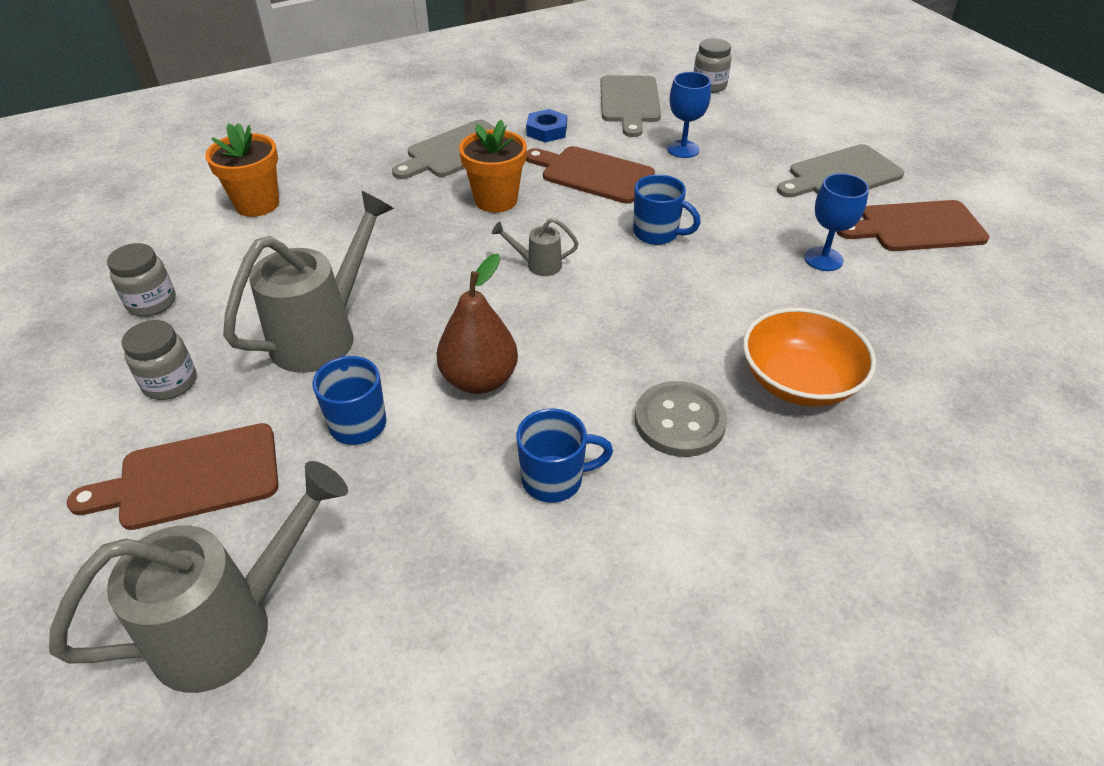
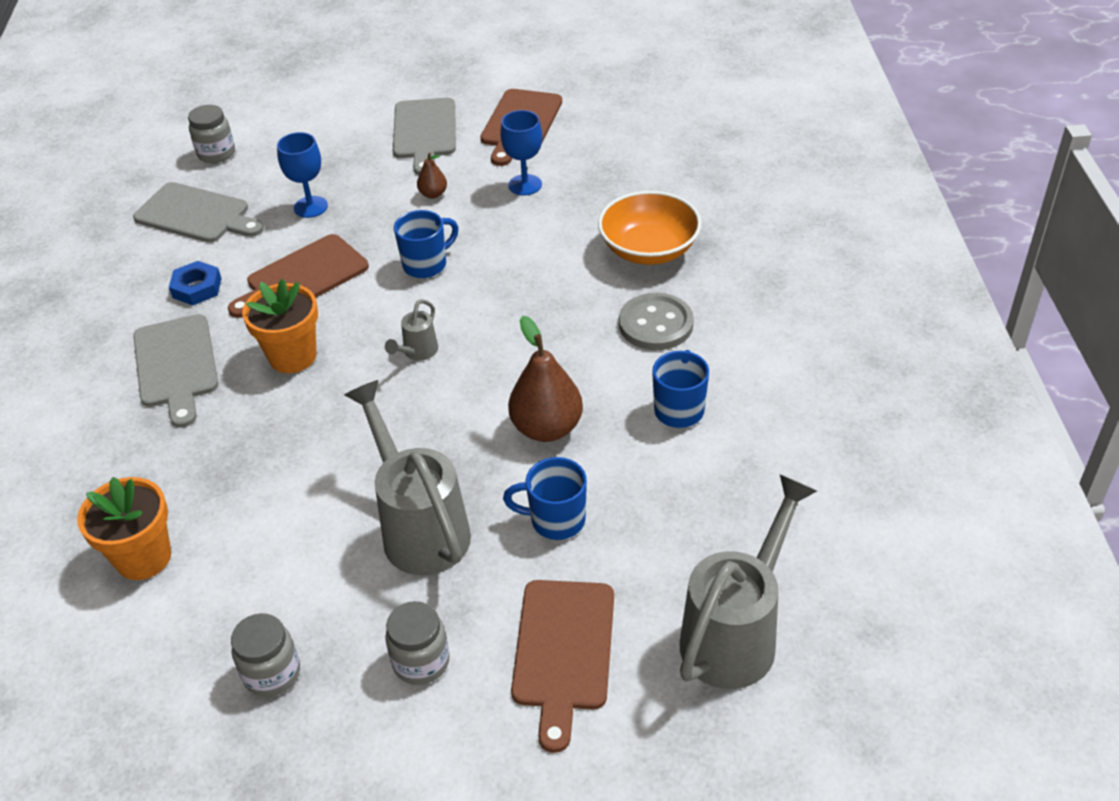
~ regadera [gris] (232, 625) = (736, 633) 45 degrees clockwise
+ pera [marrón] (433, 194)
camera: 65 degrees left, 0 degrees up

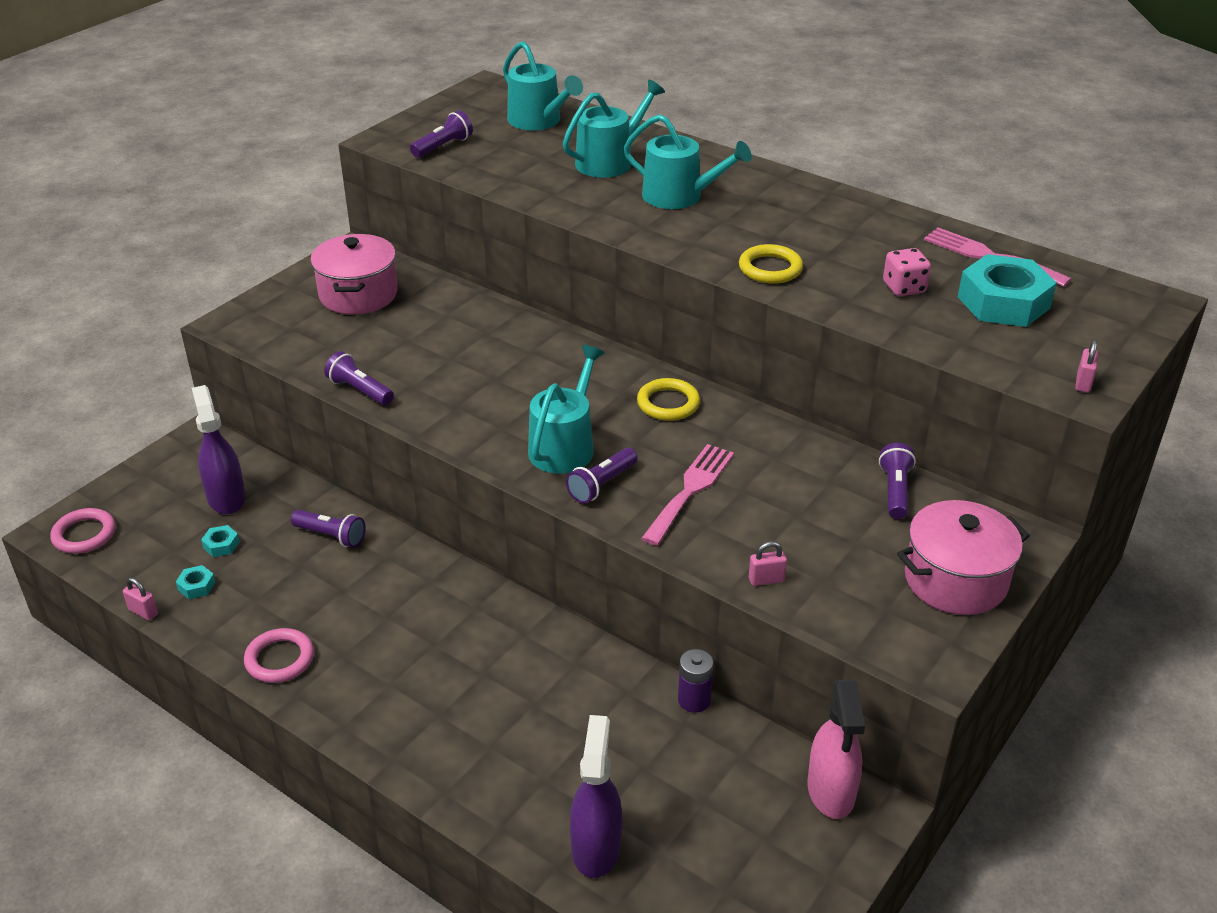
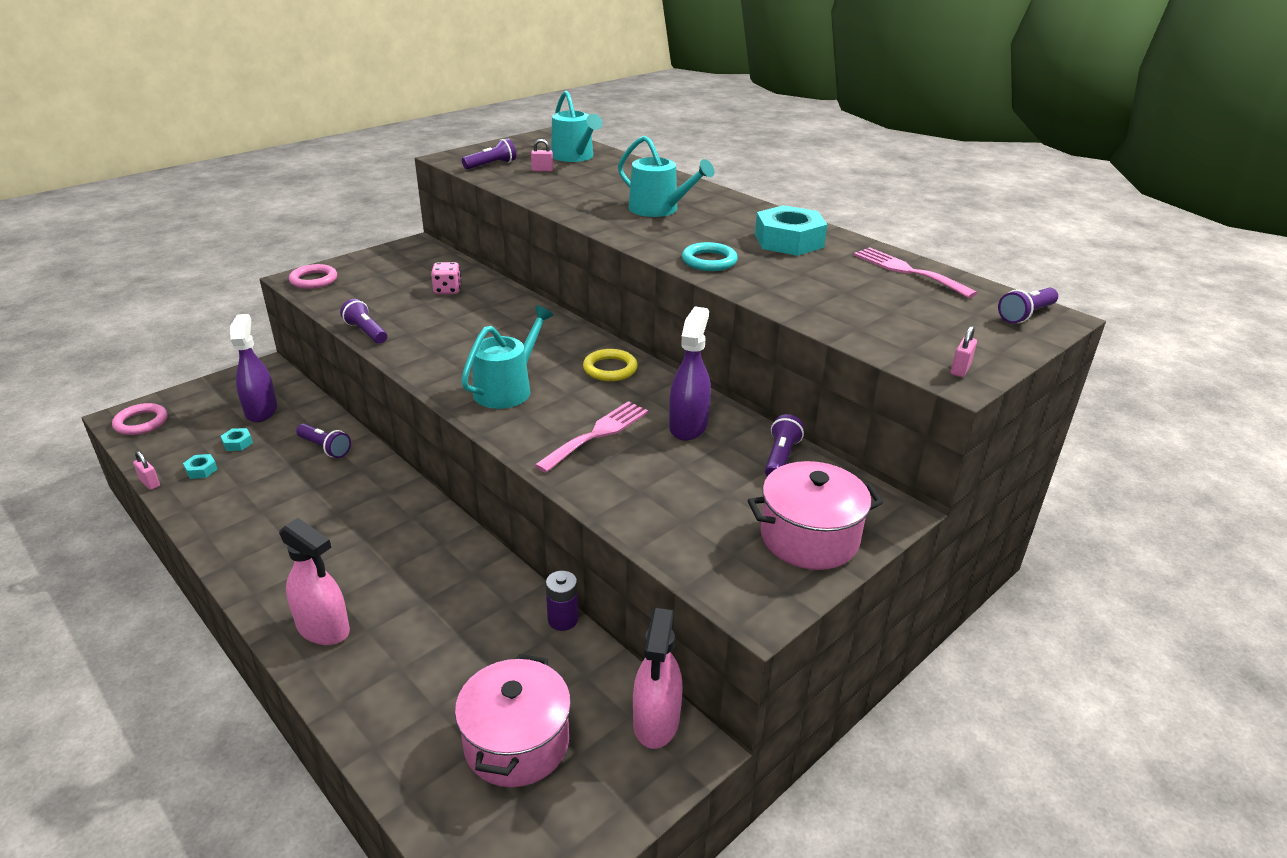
- regadera [turquesa] (609, 161)
~ olla [rosa] (358, 294) to (517, 743)
~ anillo [amarillo] (770, 268) to anillo [turquesa] (709, 261)
~ dado [rosa] (904, 288) to (447, 290)
~ tuerca [turquesa] (1003, 302) to (788, 241)
~ lámpara de mano [morado] (602, 485) to (1026, 315)
~ candado [rosa] (766, 580) to (542, 170)
~ anillo [rosa] (279, 659) to (314, 280)
~ pulverizador [morado] (596, 847) to (688, 426)
+ pulverizador [rosa] (323, 628)
camera: 10 degrees right, 5 degrees down

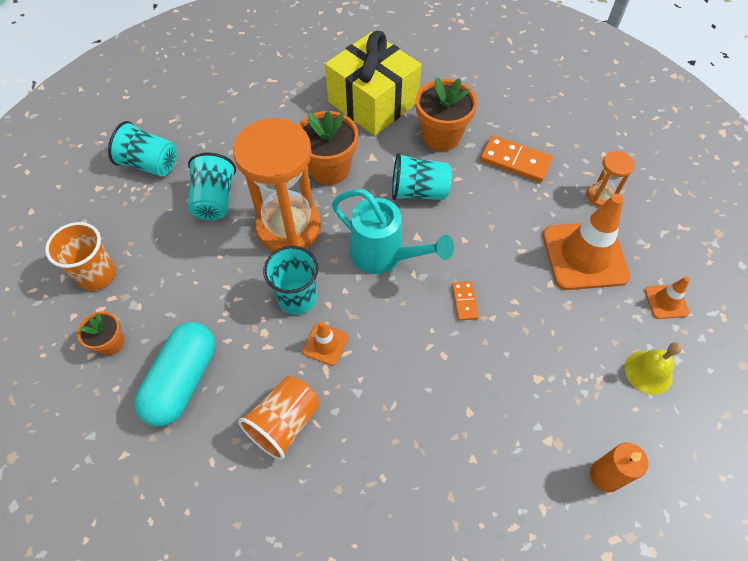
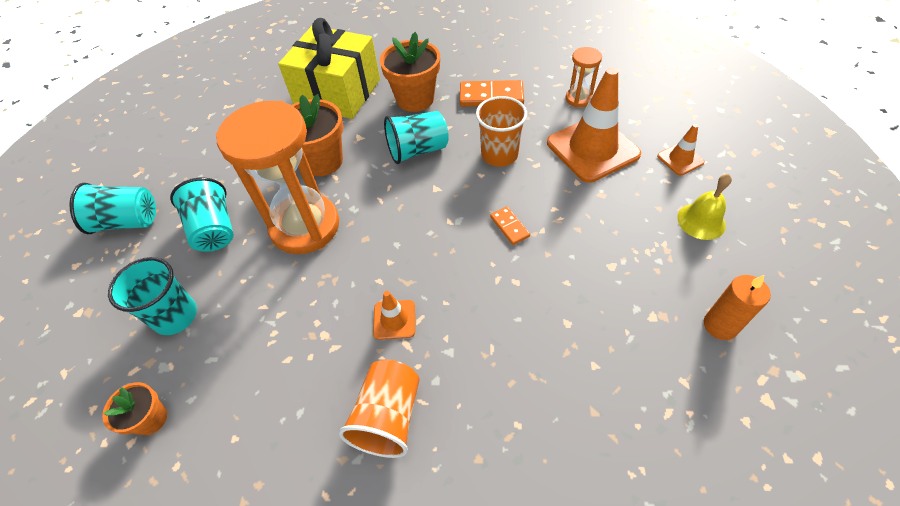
- regadera [turquesa] (385, 256)
~ vaso [naranja] (97, 274) to (499, 155)
~ vaso [turquesa] (297, 298) to (175, 316)
- cápsula [turquesa] (182, 381)
camera: 20 degrees left, 5 degrees down

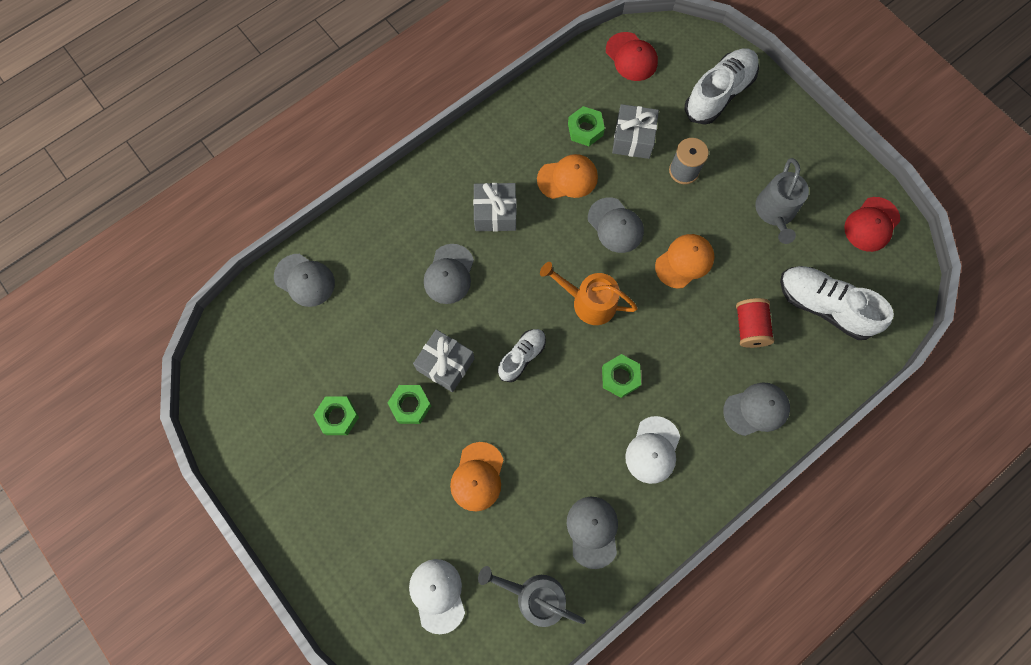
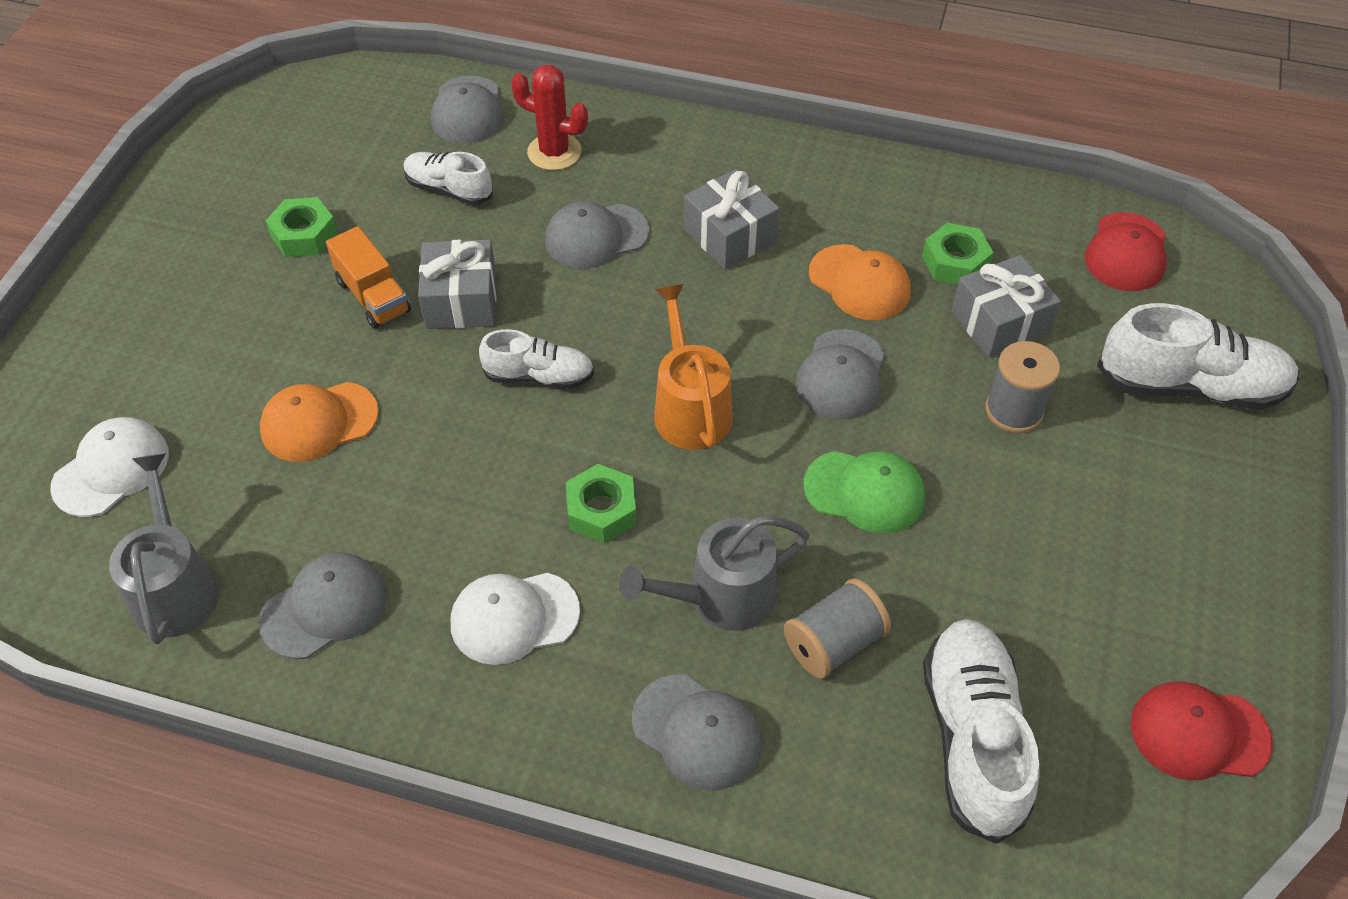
~ regadera [gris] (775, 212) to (721, 597)
~ gorra [naranja] (684, 261) to gorra [verde] (864, 492)
~ carrete [rojo] (750, 327) to carrete [gris] (833, 643)
~ tuerca [verde] (410, 405) to camión [naranja] (373, 296)
+ cactus [rojo] (554, 152)
+ zapato [blanco] (449, 189)
camera: 55 degrees right, 20 degrees down

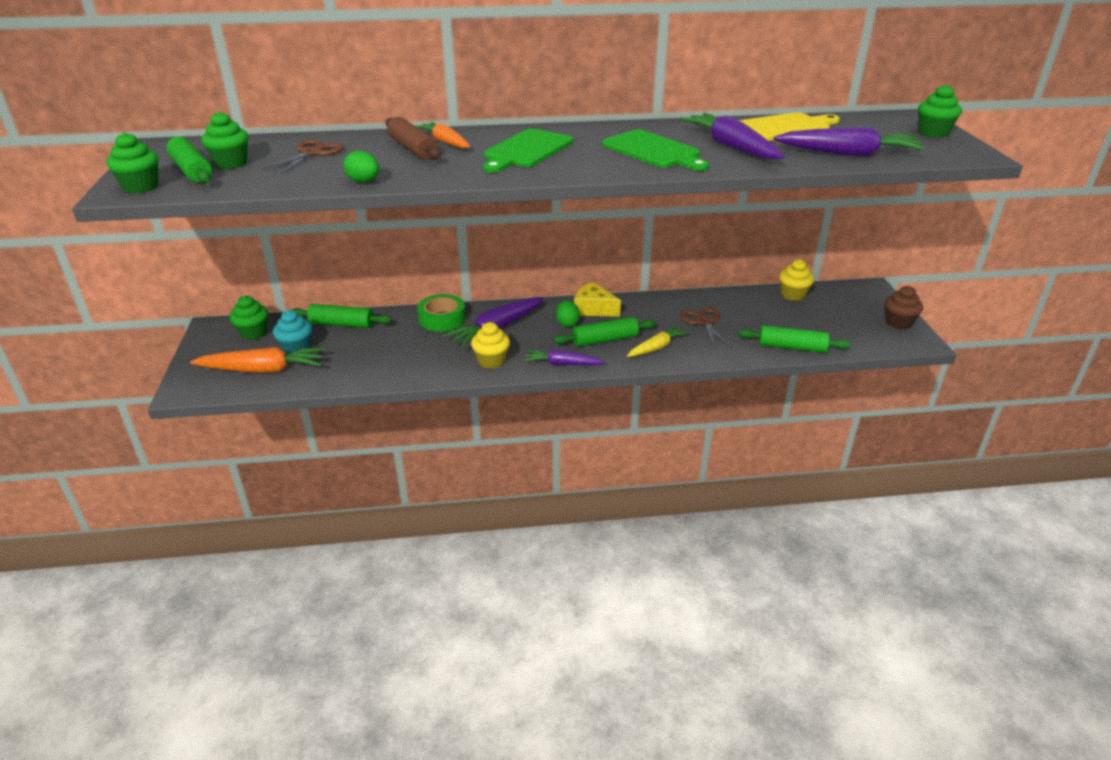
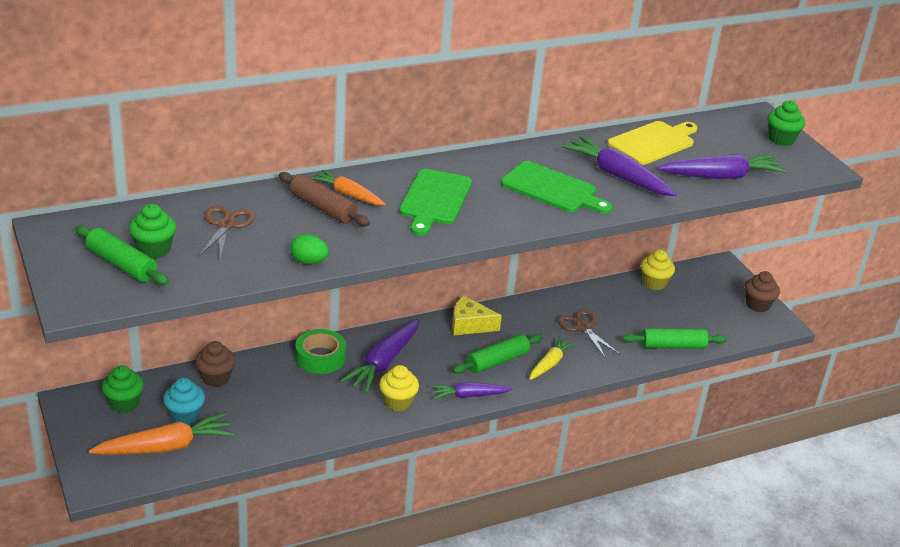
- magdalena [verde] (141, 187)
- huevo [verde] (567, 323)
~ rodillo [verde] (342, 324) to magdalena [marrón] (216, 378)
camera: 20 degrees left, 0 degrees up

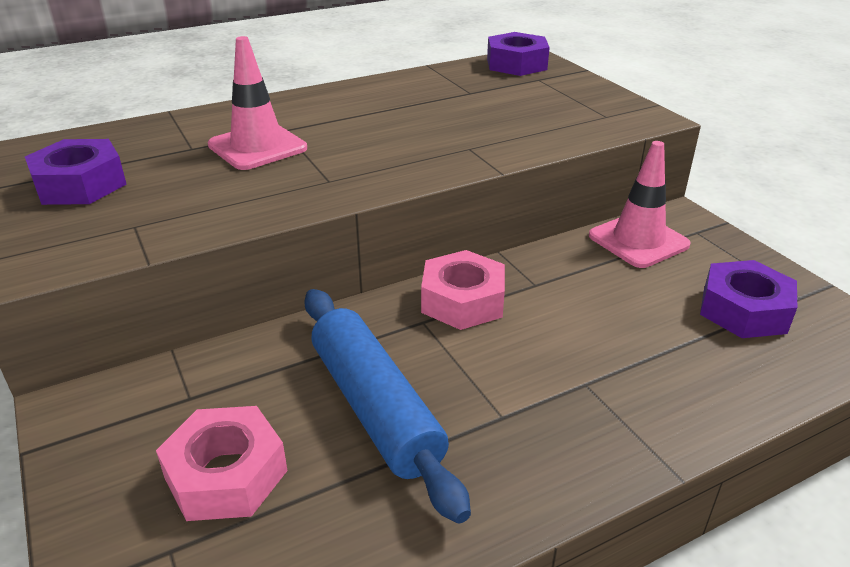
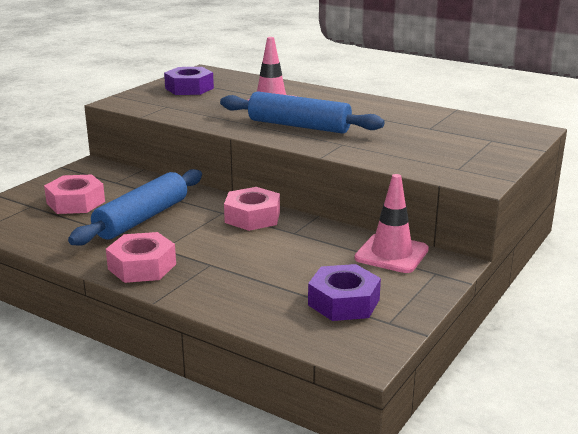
- tuerca [morado] (516, 64)
+ rodillo [azul] (299, 126)
+ tuerca [rosa] (142, 266)
camera: 60 degrees right, 10 degrees down

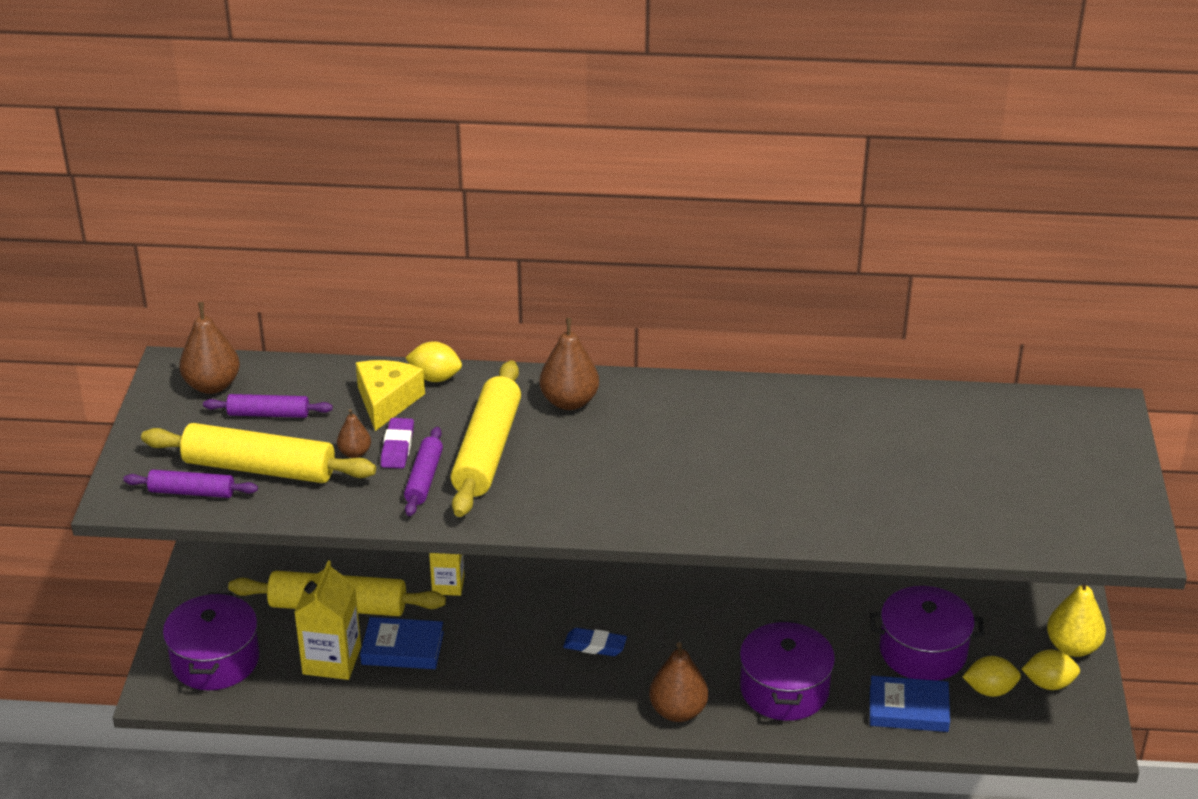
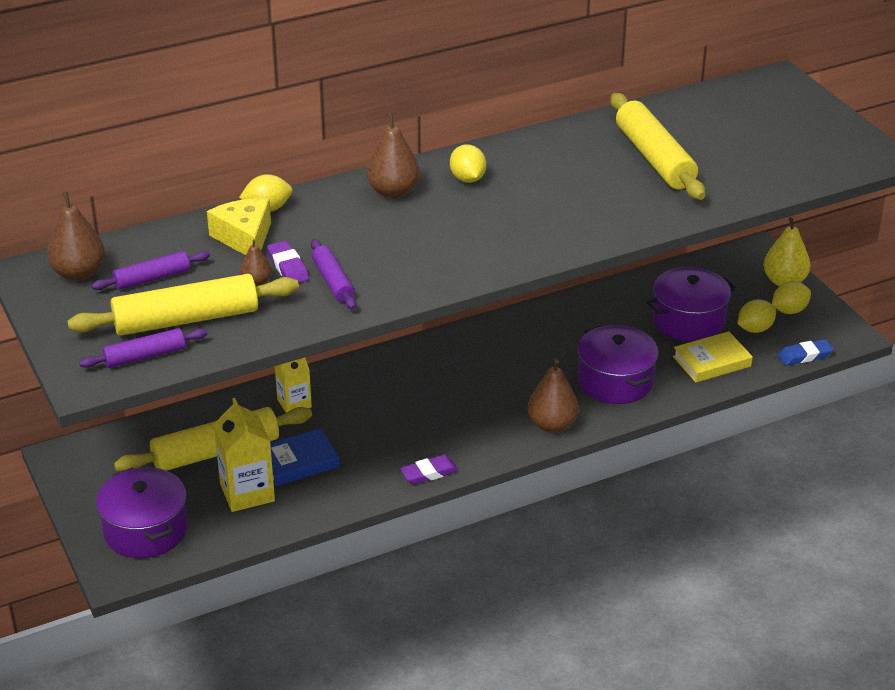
~ rodillo [amarillo] (487, 450) to (654, 158)
~ goma de borrar [azul] (595, 645) to (805, 355)
~ libro [azul] (908, 709) to libro [amarillo] (712, 361)
+ limón [amarillo] (467, 179)
+ goma de borrar [morado] (429, 473)
camera: 30 degrees left, 0 degrees up

